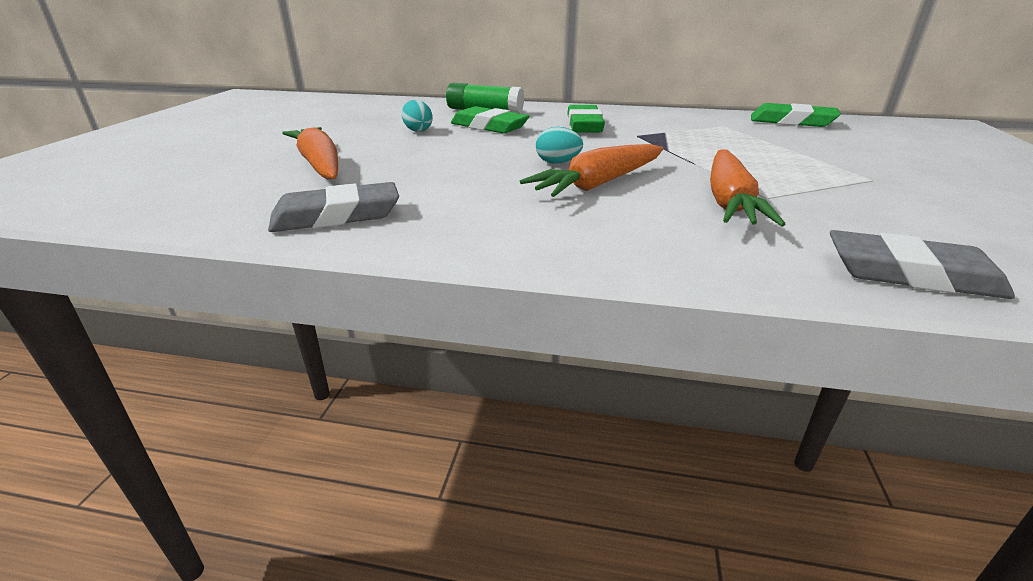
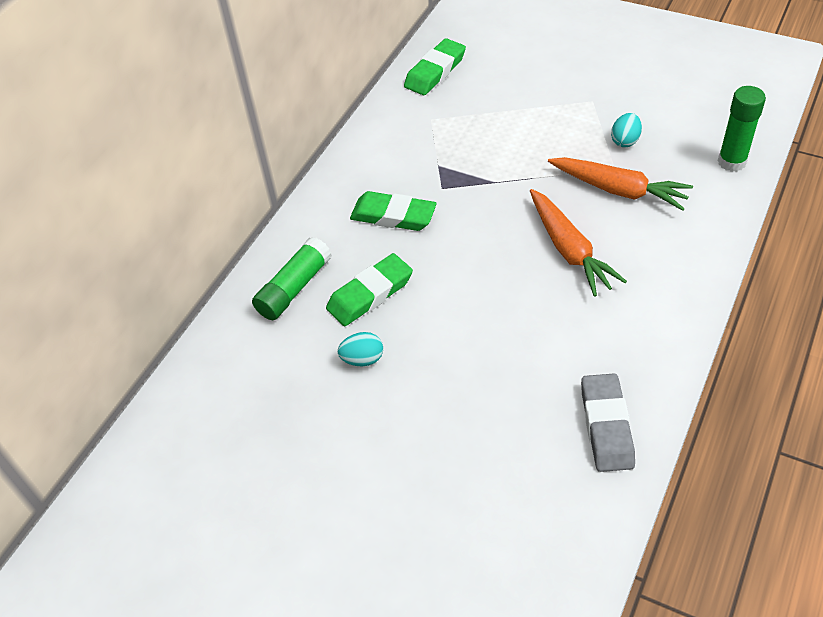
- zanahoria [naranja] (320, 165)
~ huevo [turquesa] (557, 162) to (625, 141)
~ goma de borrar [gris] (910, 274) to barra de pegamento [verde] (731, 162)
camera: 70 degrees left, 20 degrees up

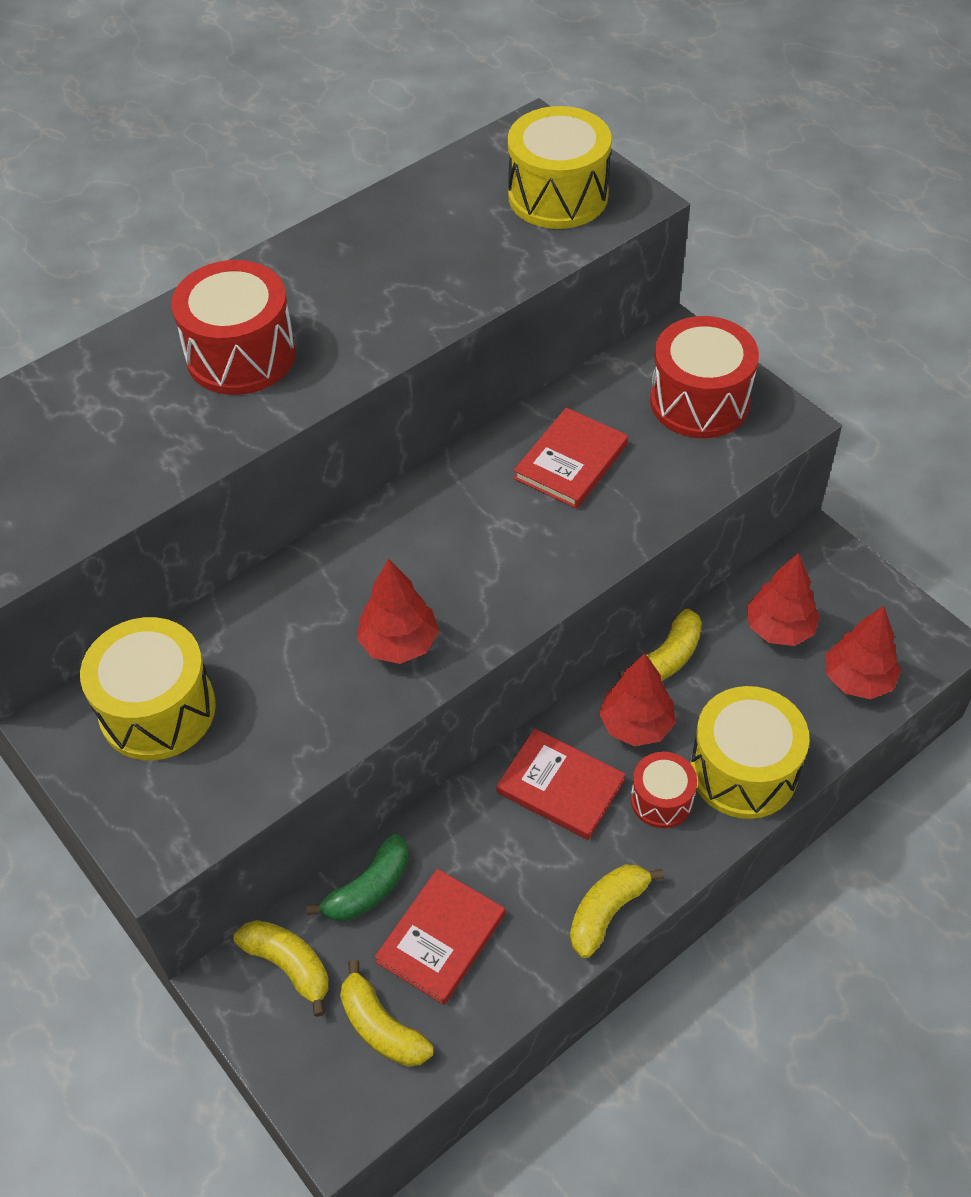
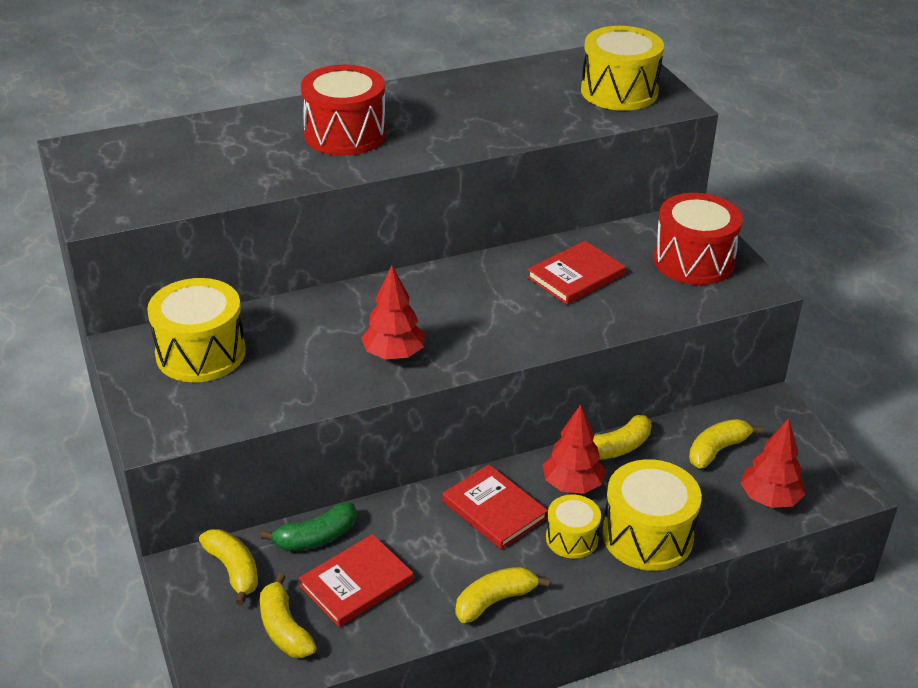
~ árbol [rojo] (779, 629) to plátano [amarillo] (717, 450)
~ tambor [rojo] (661, 800) to tambor [amarillo] (571, 538)
camera: 15 degrees right, 15 degrees down

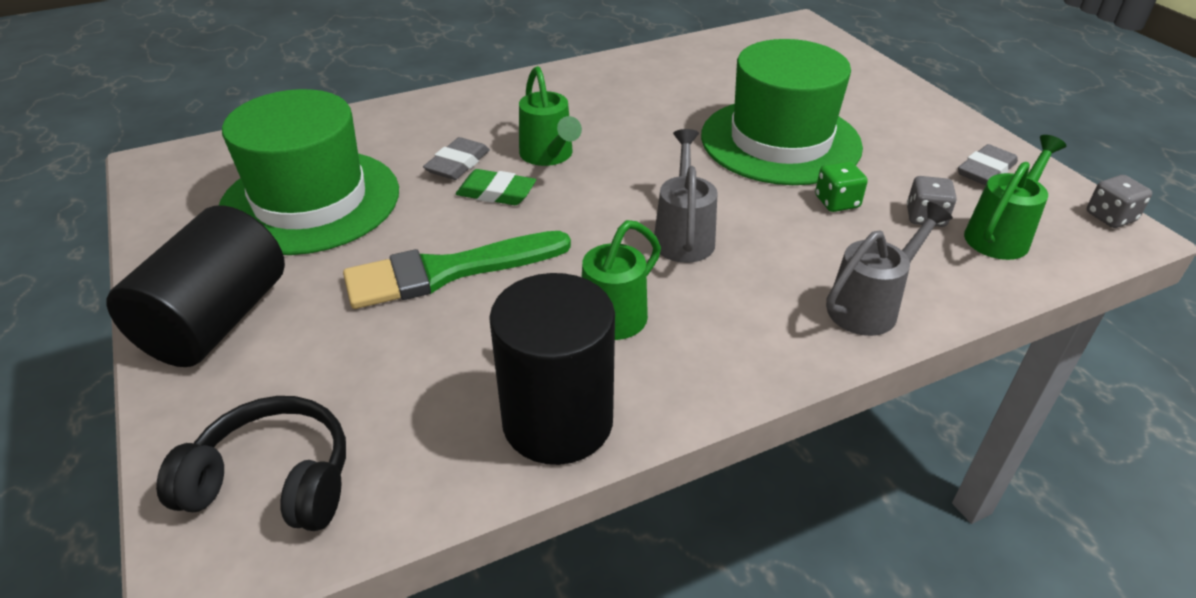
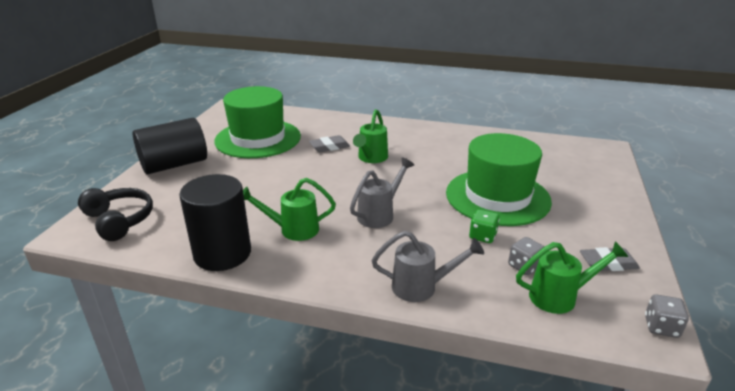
- goma de borrar [verde] (496, 193)
- pincel [verde] (447, 271)
camera: 40 degrees right, 10 degrees down

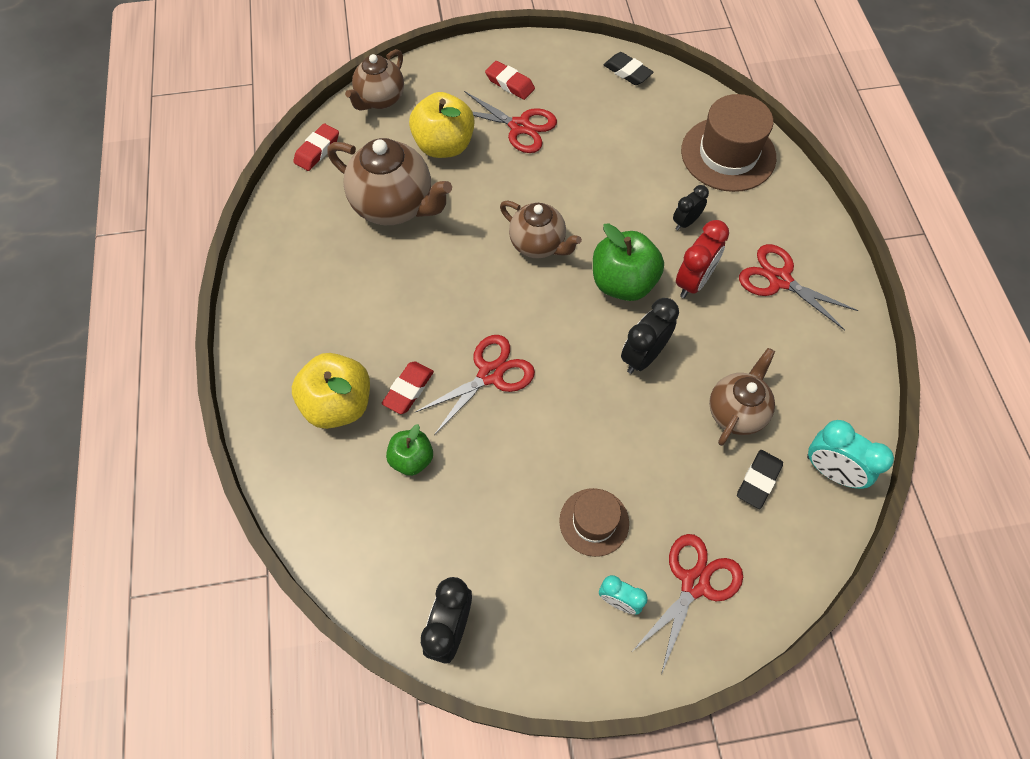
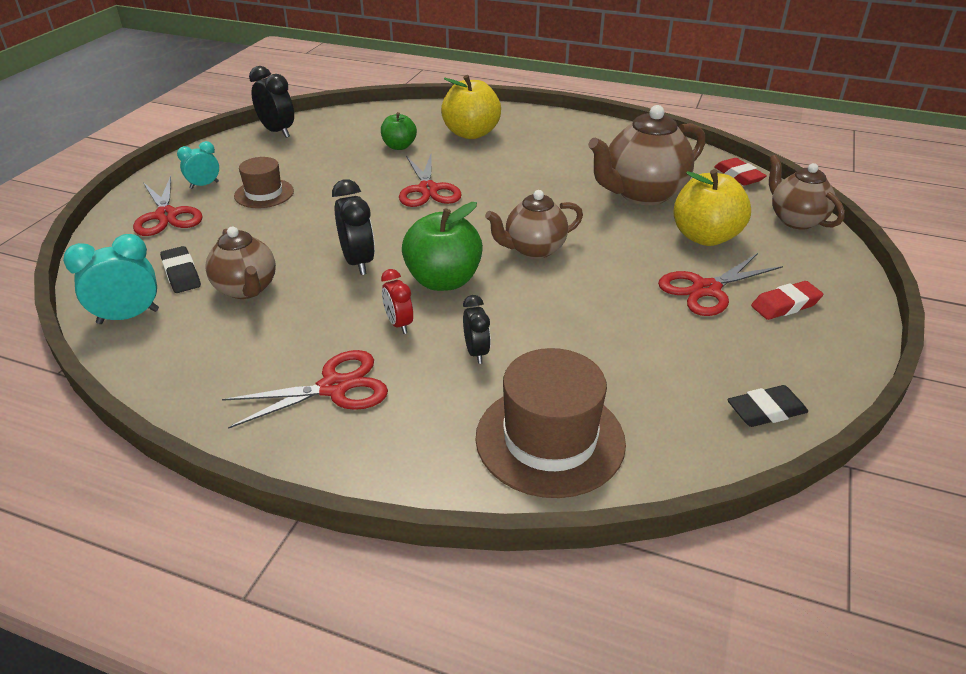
~ despertador [rojo] (693, 281) = (399, 324) x0.63
- goma de borrar [rojo] (408, 389)
camera: 120 degrees right, 25 degrees down

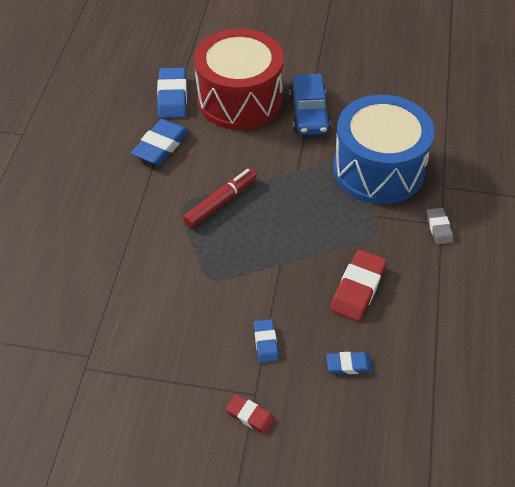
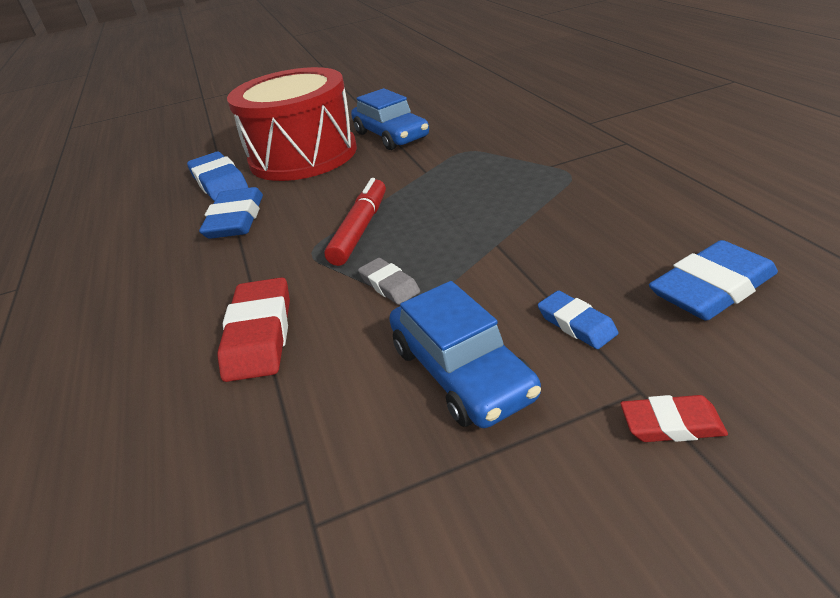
- tambor [azul] (378, 169)
~ goma de borrar [gris] (439, 228) to (389, 285)
~ goma de borrar [rojo] (358, 288) to (259, 335)
~ goma de borrar [azul] (348, 365) = (712, 288) x1.75
+ coche [azul] (461, 372)
camera: 25 degrees left, 15 degrees down

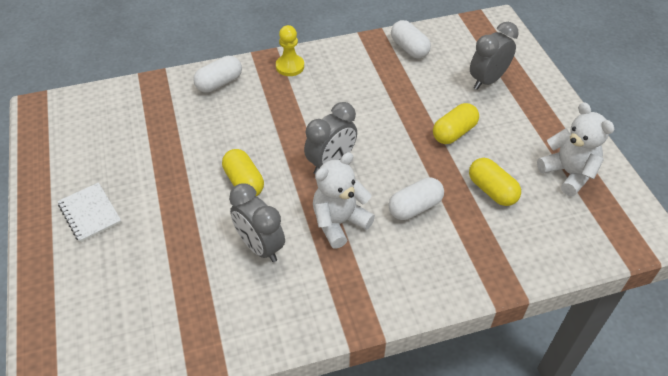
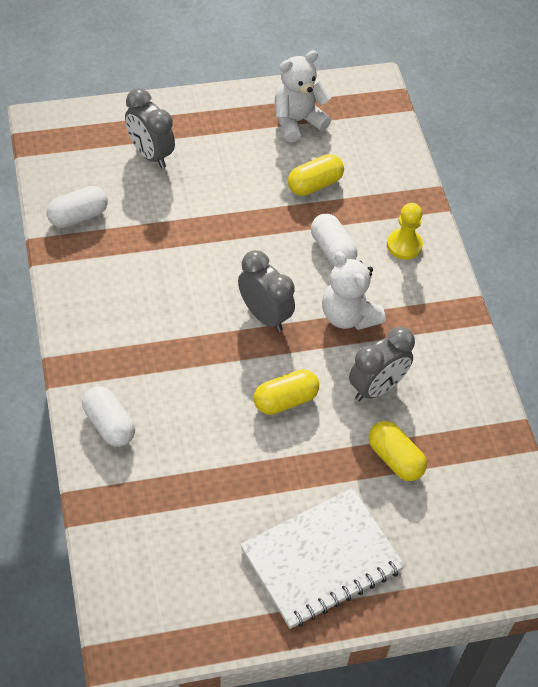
~ peón [amarillo] (290, 66) to (404, 245)
~ cápsula [amarillo] (454, 132) to (395, 459)
~ cuaderno [blanco] (90, 213) = (321, 559) x1.87
camera: 90 degrees left, 5 degrees up

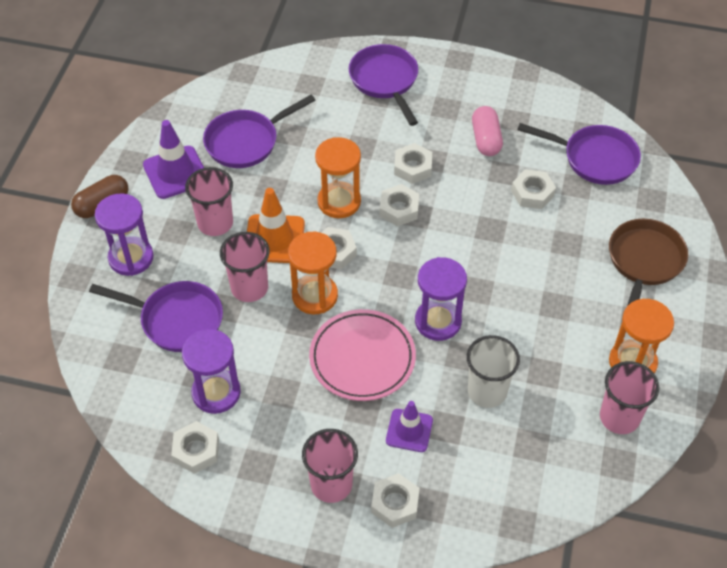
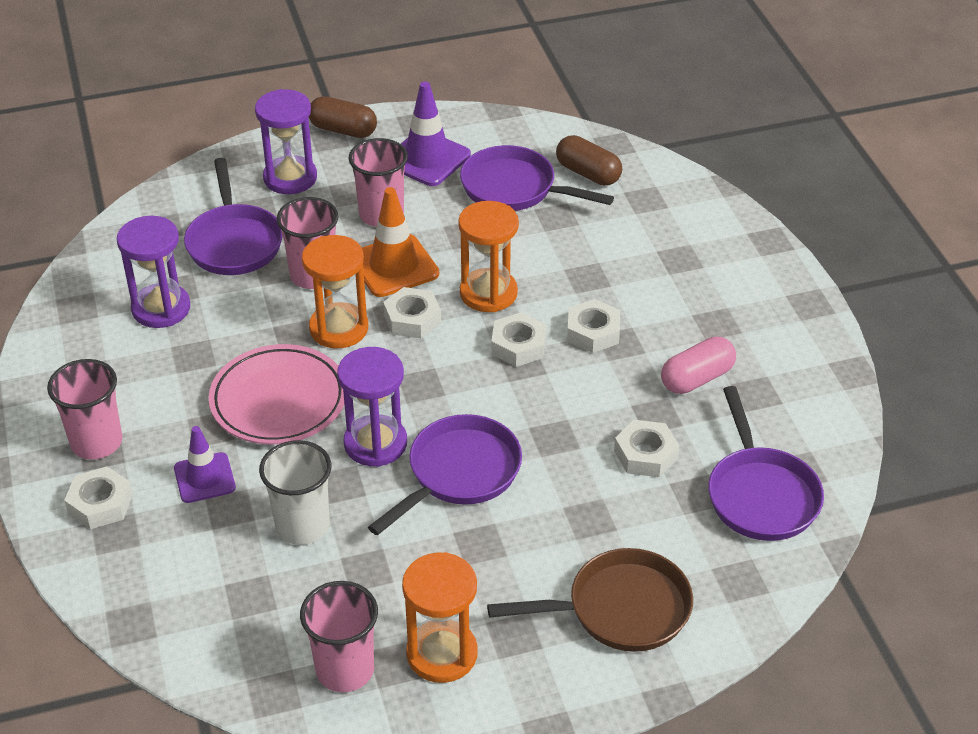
~ sartén [morado] (385, 81) to (459, 473)
- tuerca [blanco] (196, 450)
+ cápsula [marrón] (588, 173)
camera: 60 degrees right, 10 degrees down

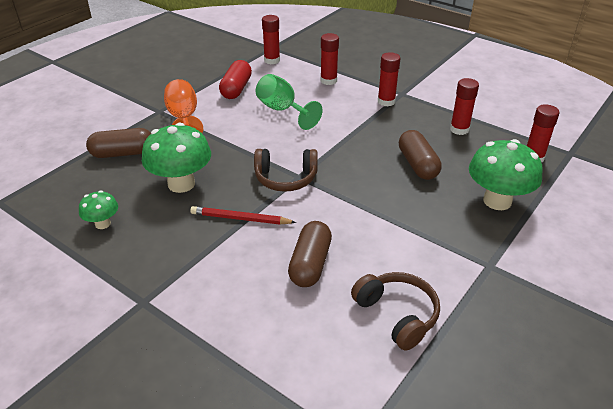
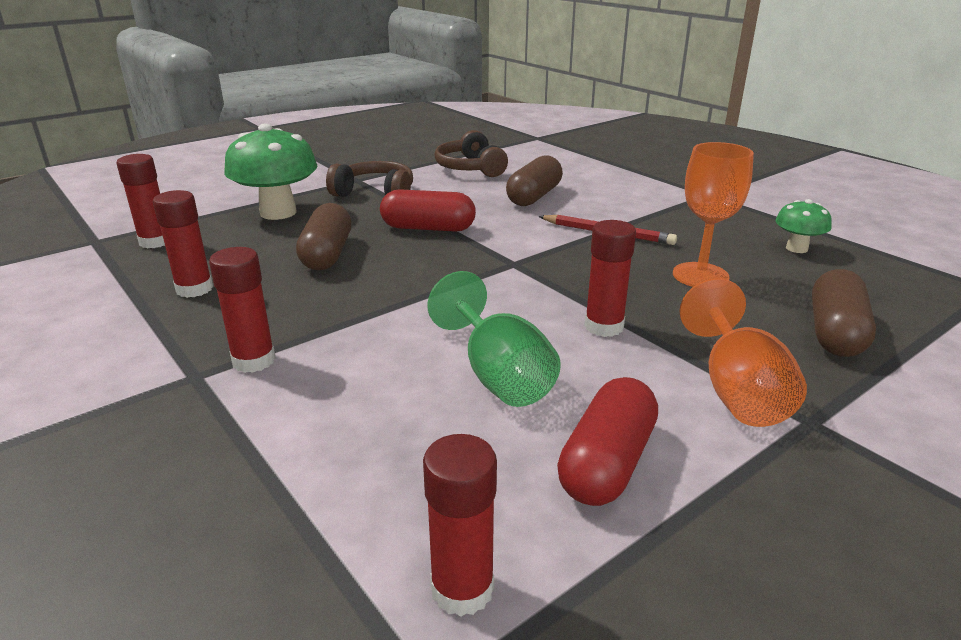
~ barra de pegamento [rojo] (328, 80) to (604, 326)
~ seta [verde] (181, 184) to copa [naranja] (700, 275)
~ cápsula [marrón] (123, 153) = (835, 333) 75 degrees counterclockwise
~ auriculares [marrón] (285, 178) to (375, 193)
+ cápsula [rojo] (428, 228)
camera: 165 degrees left, 10 degrees down

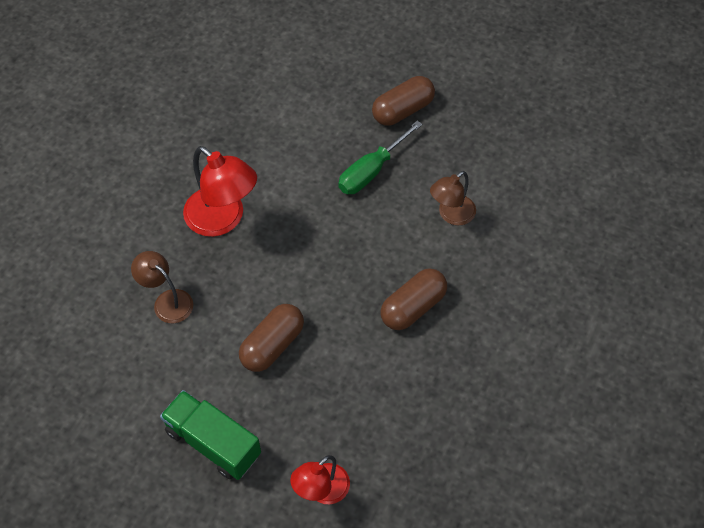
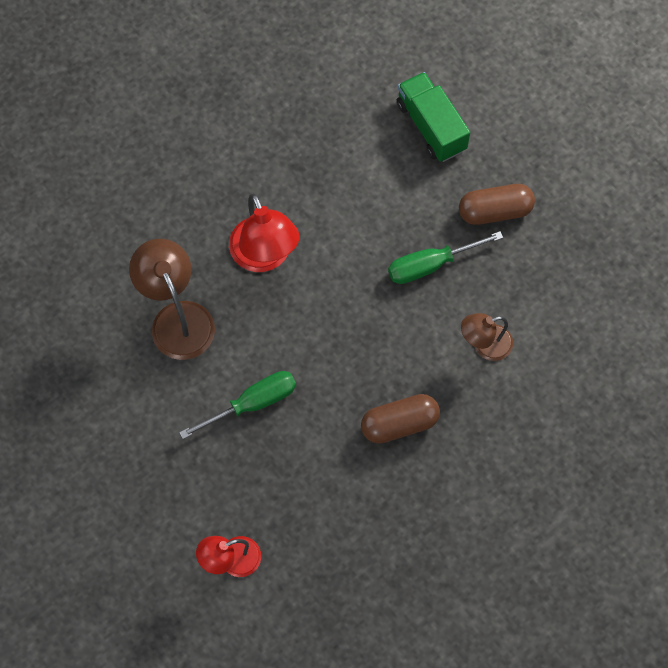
~ lámpara [marrón] (167, 301) = (177, 318) x1.61
~ cápsula [marrón] (272, 345) to destornillador [verde] (252, 403)
~ camión [verde] (213, 443) to (431, 127)
camera: 25 degrees right, 10 degrees up

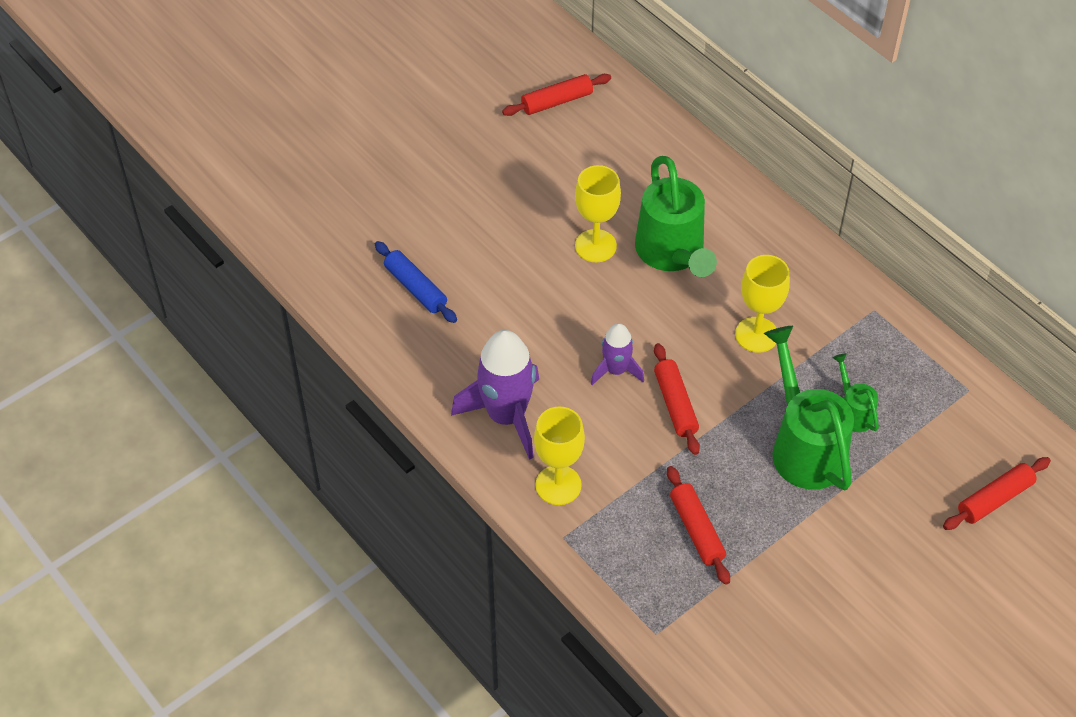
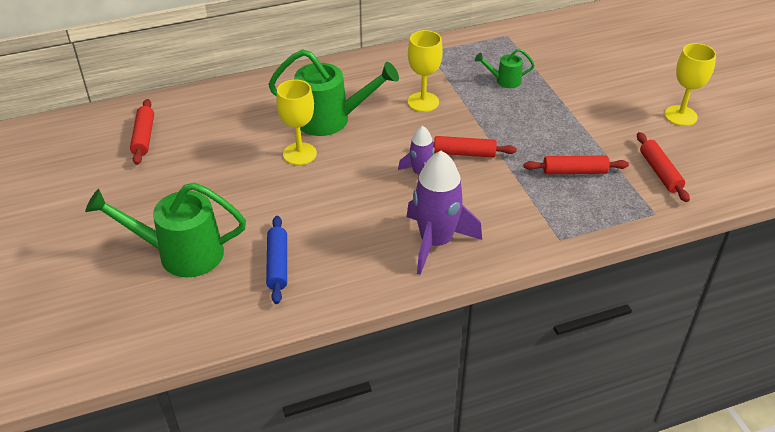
~ rodillo [azul] (415, 288) = (278, 264) 75 degrees counterclockwise
~ regadera [verde] (804, 446) to (180, 253)
~ copa [amarillo] (558, 485) to (680, 116)
~ rodillo [rojo] (995, 499) to (660, 172)
camera: 70 degrees left, 10 degrees down

